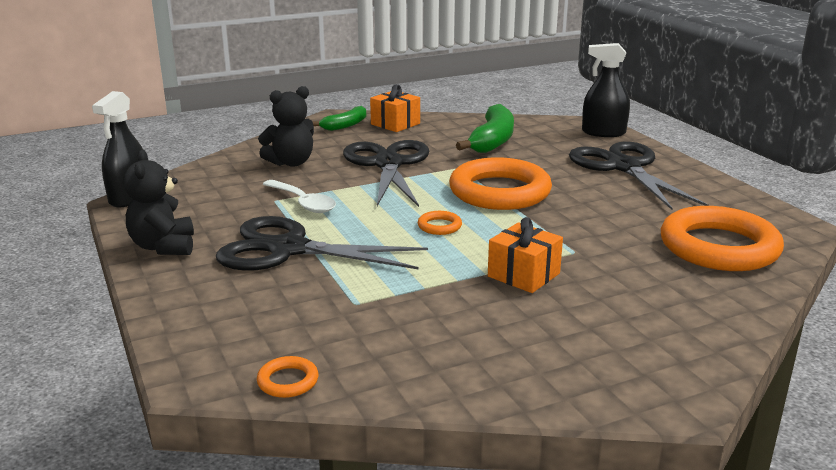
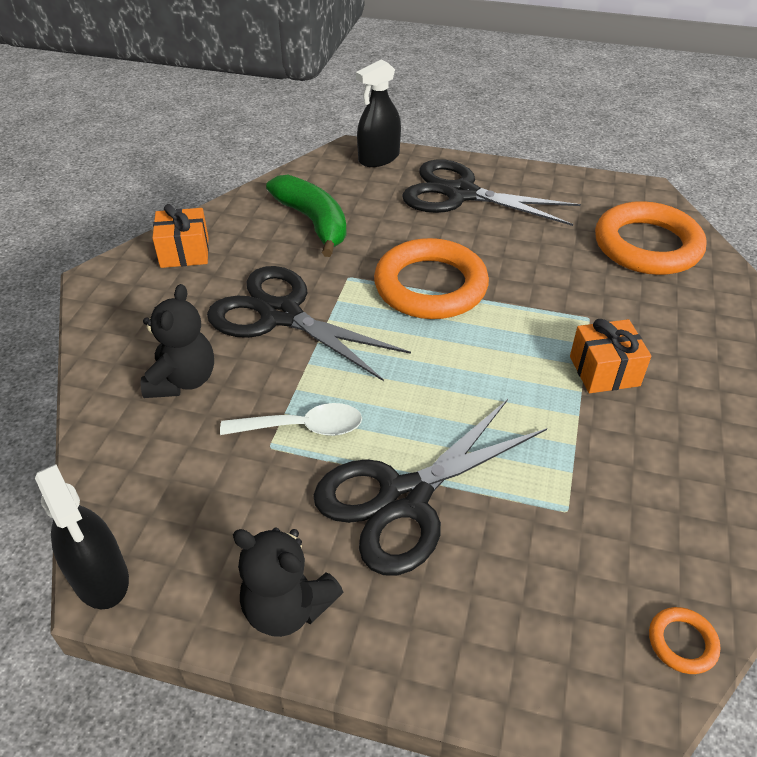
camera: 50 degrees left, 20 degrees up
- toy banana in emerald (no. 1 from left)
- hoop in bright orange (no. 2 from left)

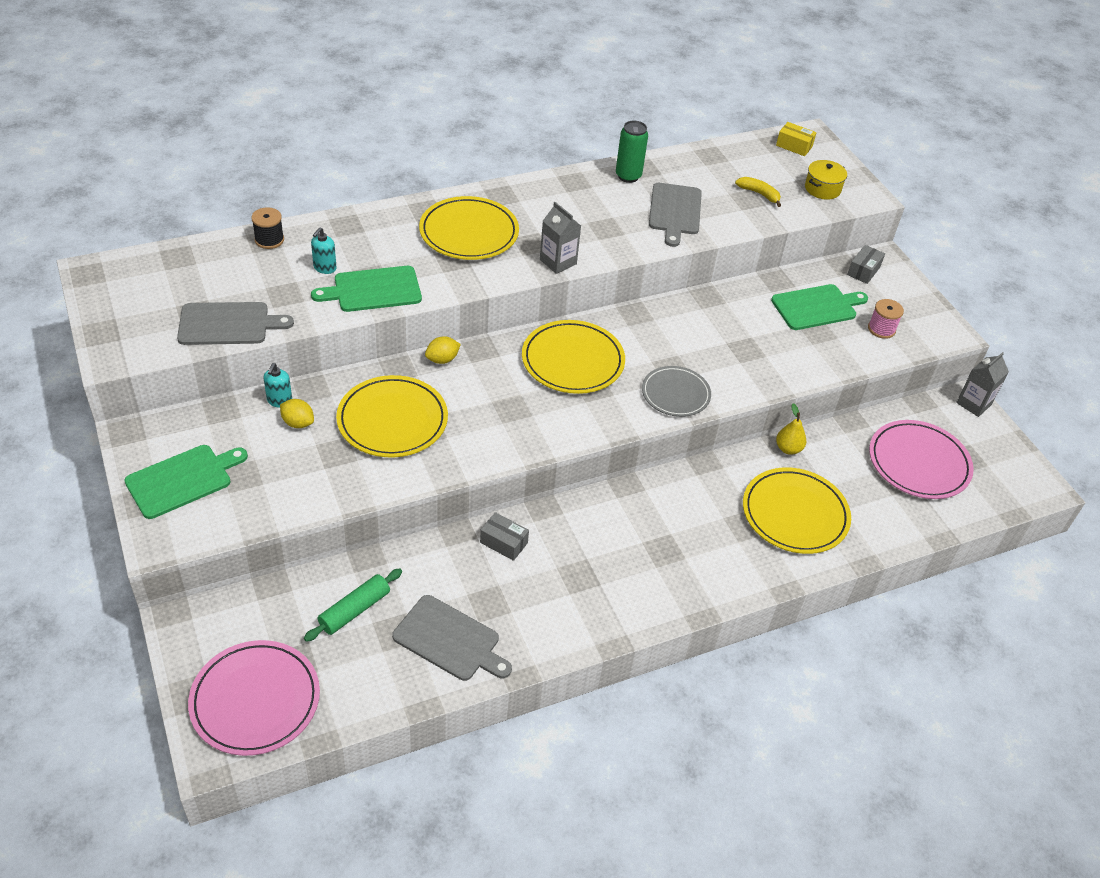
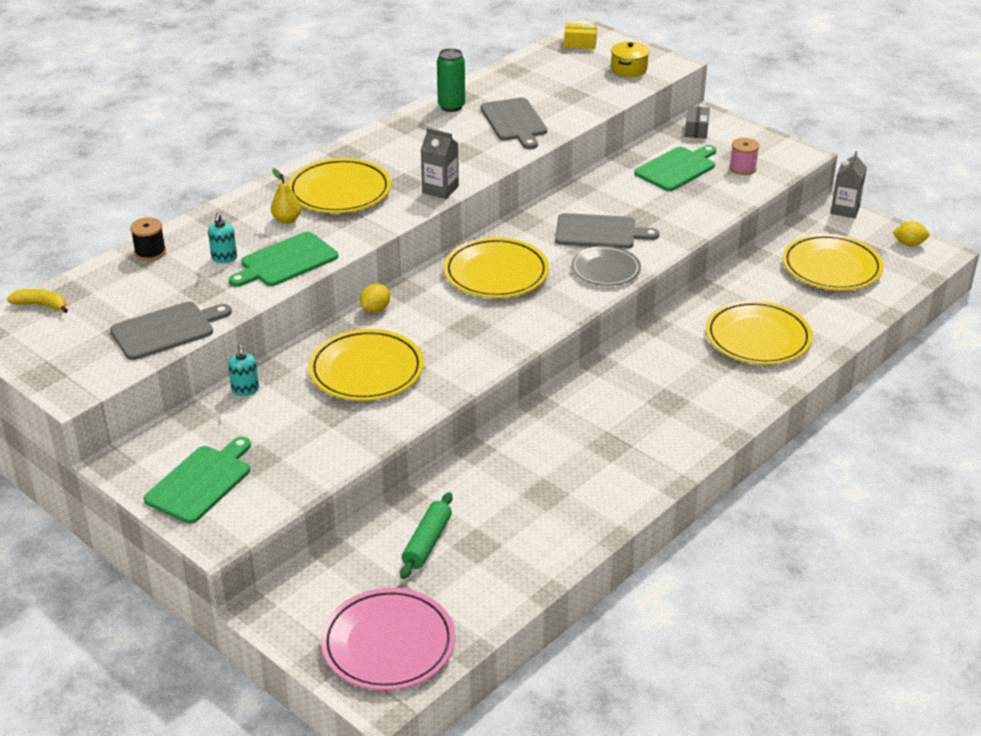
camera: 20 degrees left, 10 degrees down
~ citrus fruit in golden (no. 1 from left in the first image) to citrus fruit in golden (no. 2 from left)
~ cutting board in gray (no. 2 from left in the first image) to cutting board in gray (no. 3 from left)
- parcel in gray (no. 1 from left)
~ toy banana in golden
~ pear fruit in golden
~ flat dish in pink (no. 2 from left) to flat dish in golden (no. 5 from left)

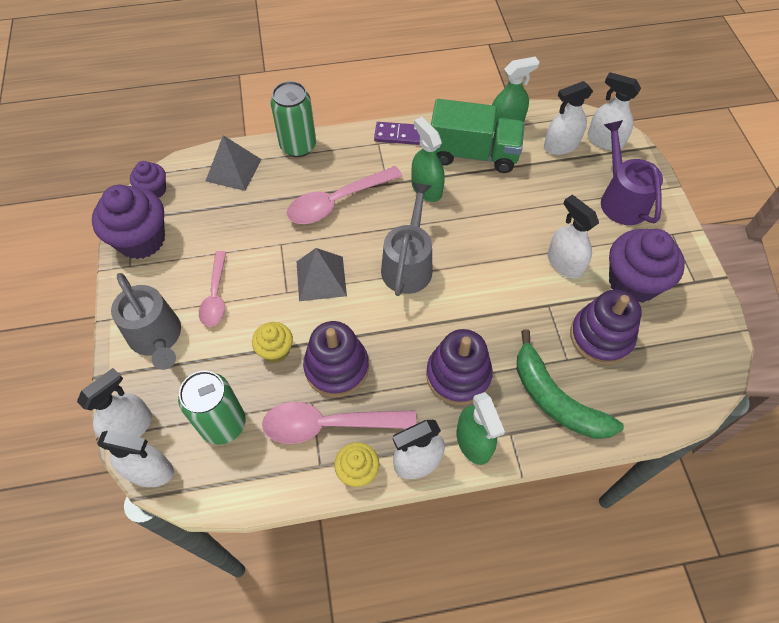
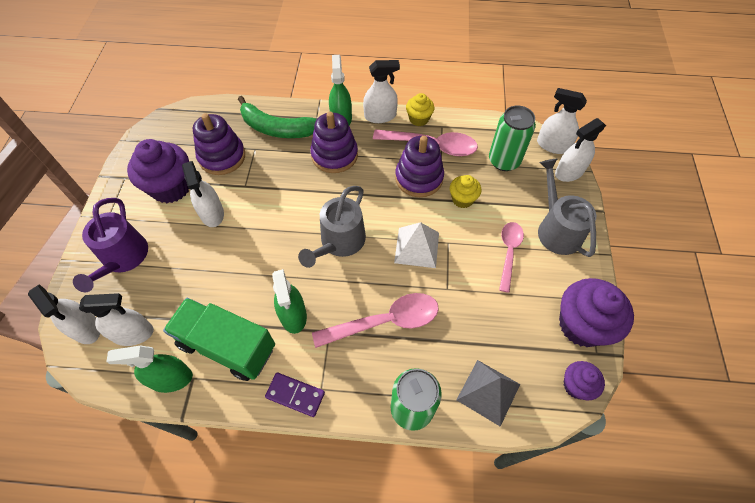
camera: 165 degrees left, 0 degrees up
~ pyramid shape in gray (no. 2 from left) to pyramid shape in white
~ toy banana in emerald 135 degrees clockwise

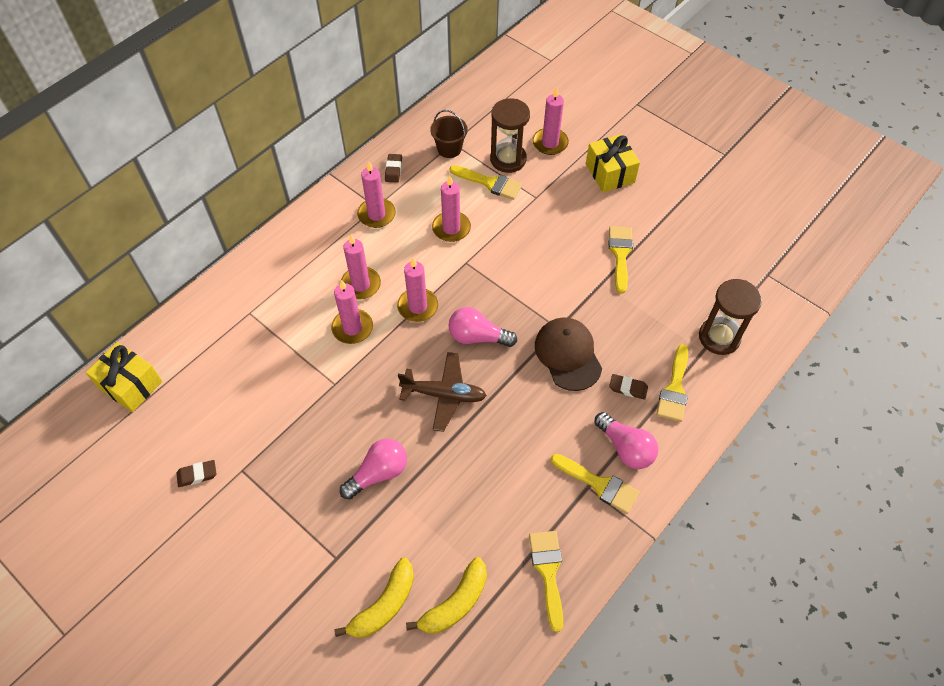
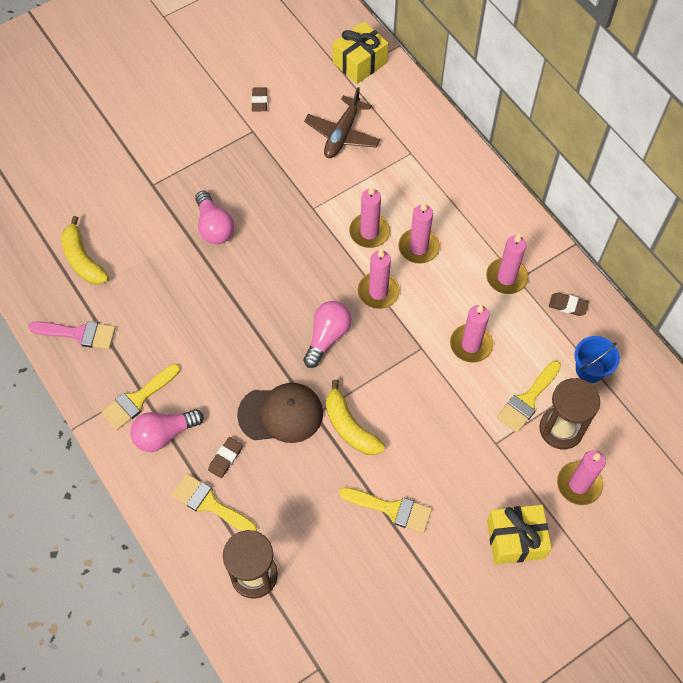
camera: 105 degrees right, 5 degrees up
~ toy banana in golden (no. 1 from left in the first image) to toy banana in golden (no. 2 from left)
~ aeroplane in dark brown
~ sand bucket in dark brown to sand bucket in cobalt
~ brush in golden (no. 2 from left) to brush in pink

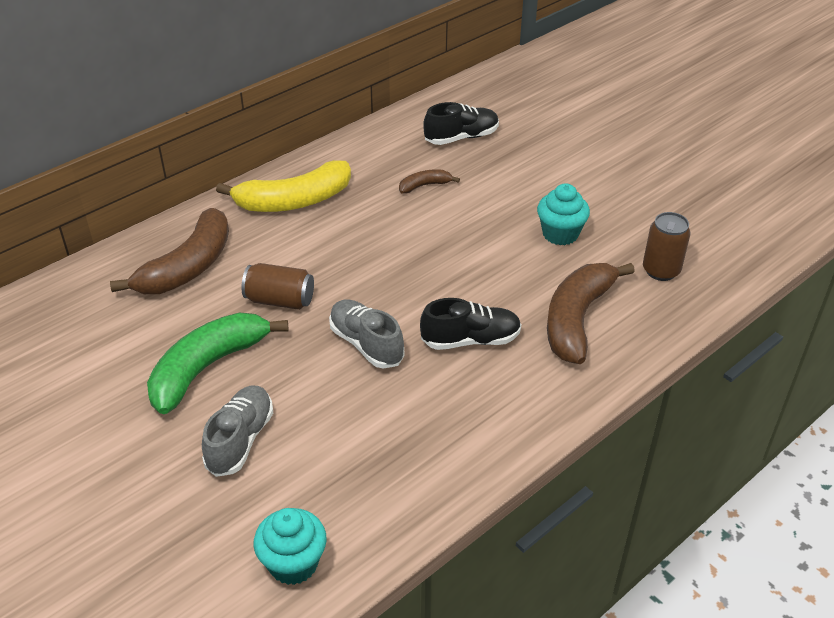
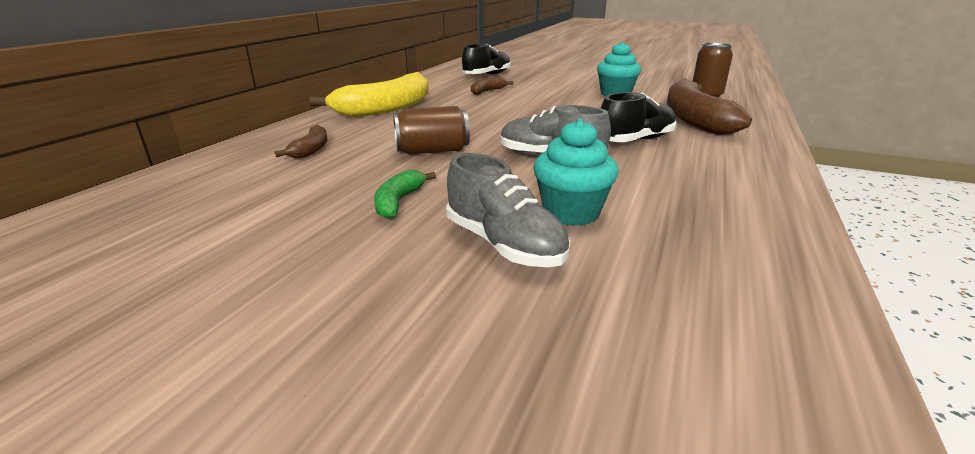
camera: 25 degrees left, 15 degrees down
~ toy banana in dark brown (no. 1 from left) x0.47
~ toy banana in emerald x0.47
~ shoe in gray (no. 1 from left) 150 degrees clockwise
~ fairy cake in teal (no. 1 from left)

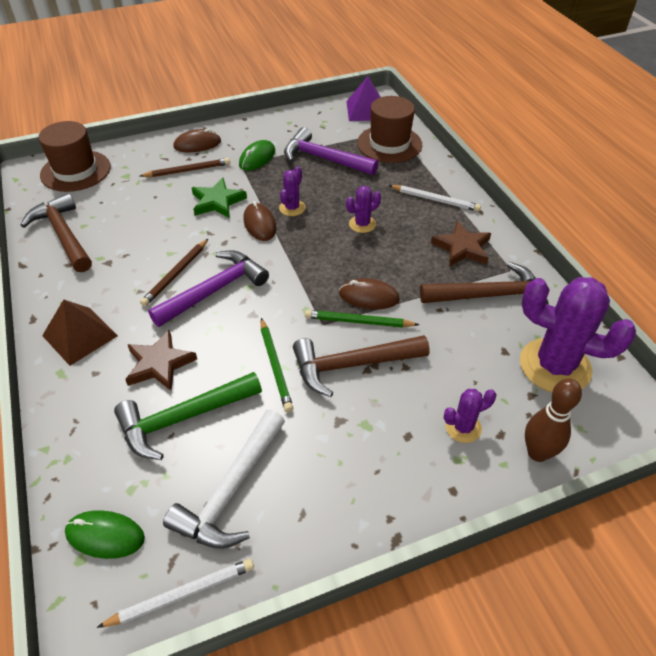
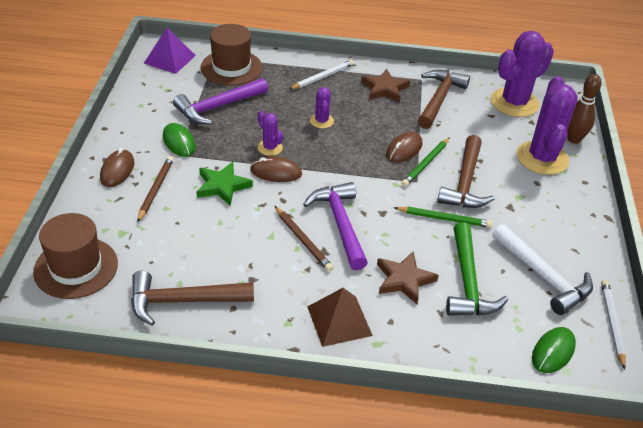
camera: 65 degrees left, 5 degrees down
~ saguaro cactus in royal purple (no. 3 from left in the first image) x2.11

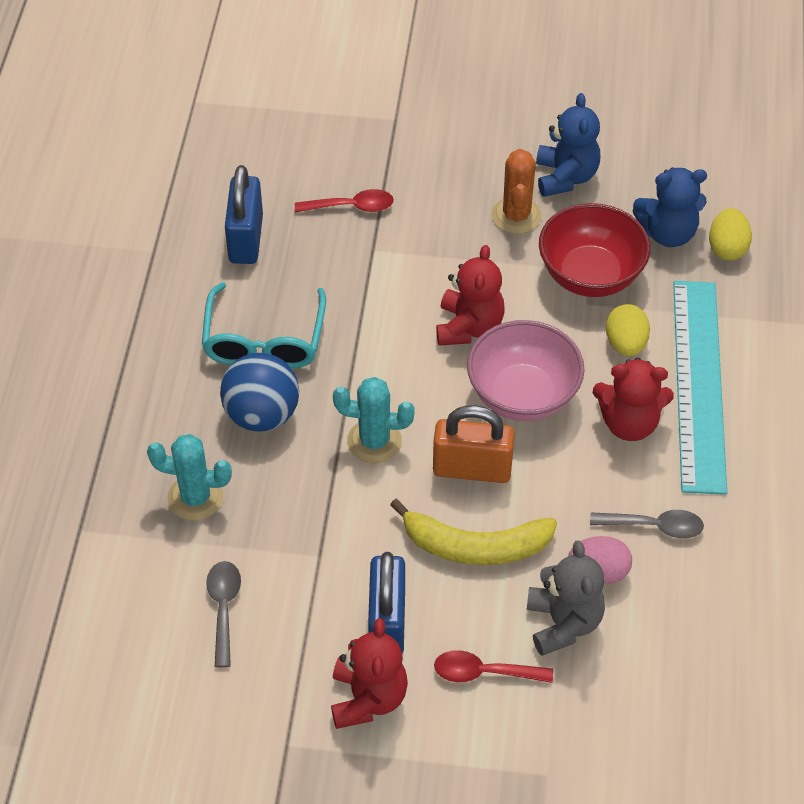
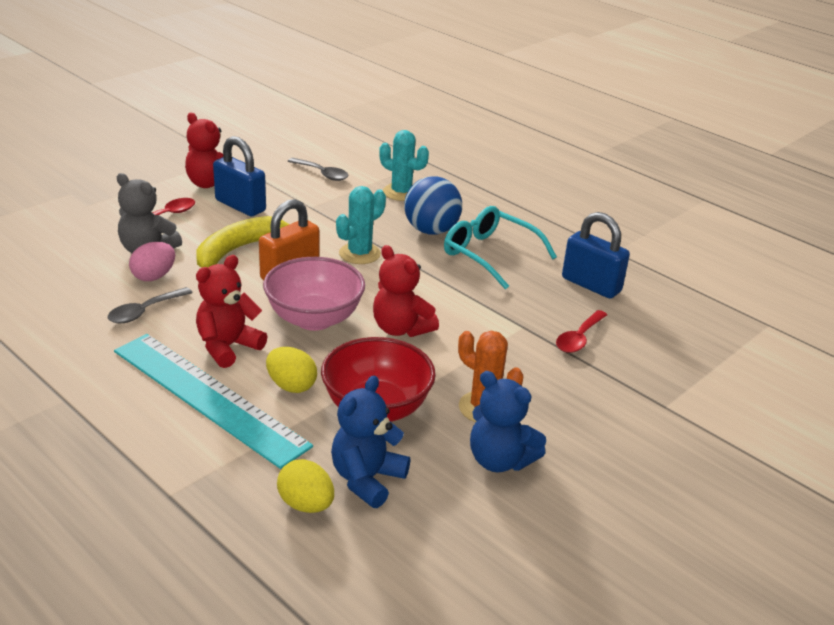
camera: 125 degrees right, 20 degrees down
~ saguaro cactus in teal (no. 1 from left in the first image) 75 degrees clockwise

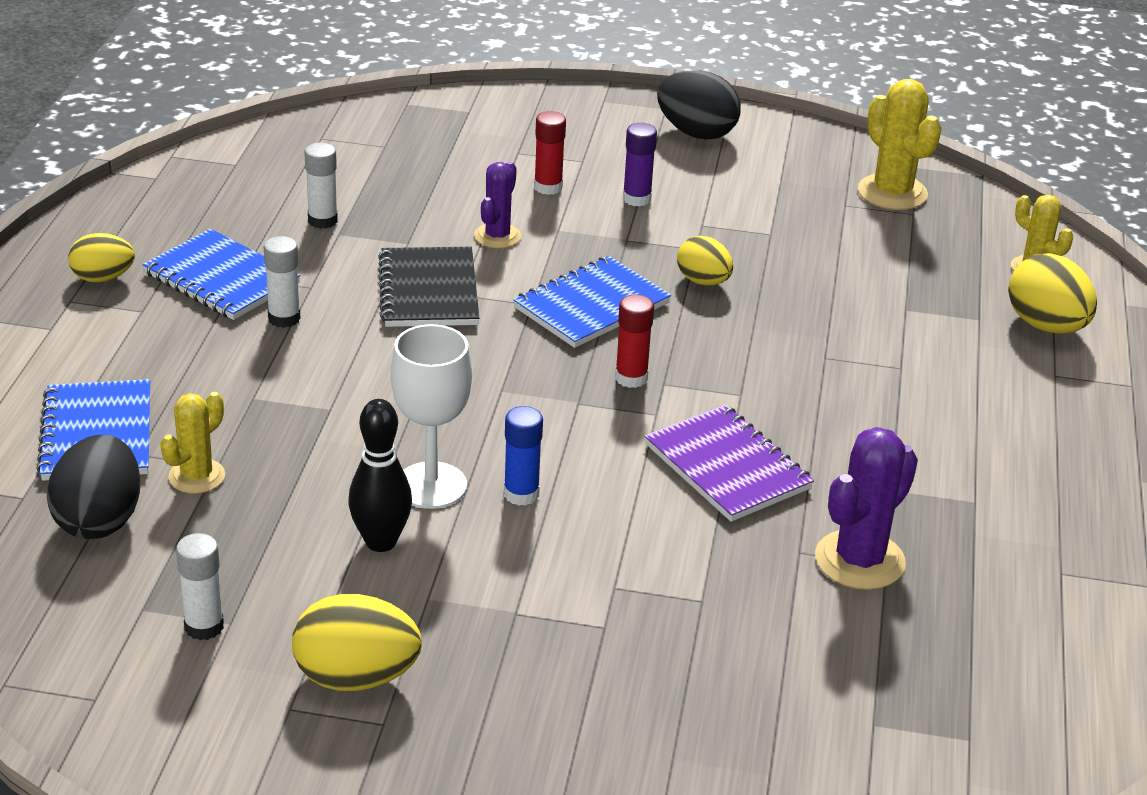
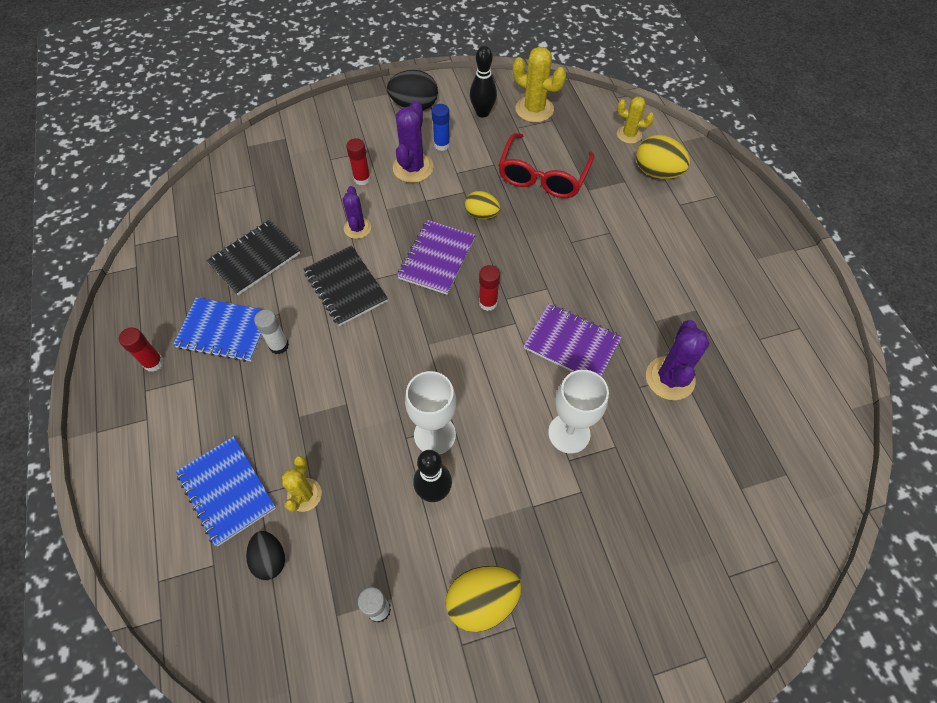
camera: 25 degrees left, 25 degrees up
~ egg in jet-black (no. 1 from left) x0.65
~ egg in golden (no. 1 from left) to glue stick in red (no. 1 from left)
~ glue stick in white (no. 3 from left) to notebook in jet-black (no. 1 from left)
~ glue stick in cobalt
~ notebook in cobalt (no. 3 from left) to notebook in royal purple (no. 1 from left)
~ glue stick in royal purple to saguaro cactus in royal purple (no. 2 from left)
+ bowling pin in jet-black (no. 2 from left)
+ glasses in red
+ chalice in white (no. 2 from left)

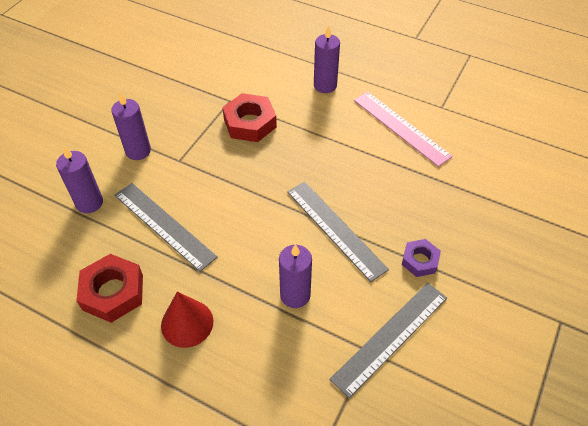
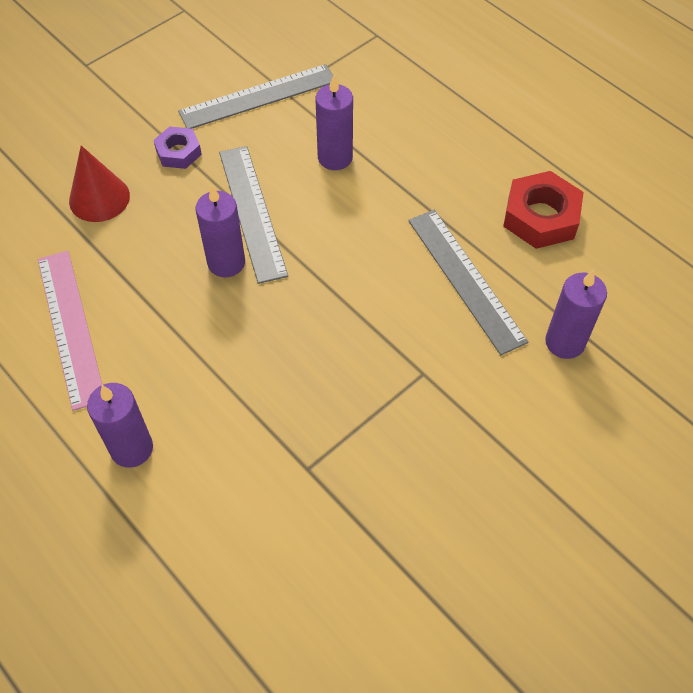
camera: 160 degrees left, 5 degrees up
~ candle in royal purple (no. 2 from left)
~ solid cone in red
- hex nut in red (no. 2 from left)

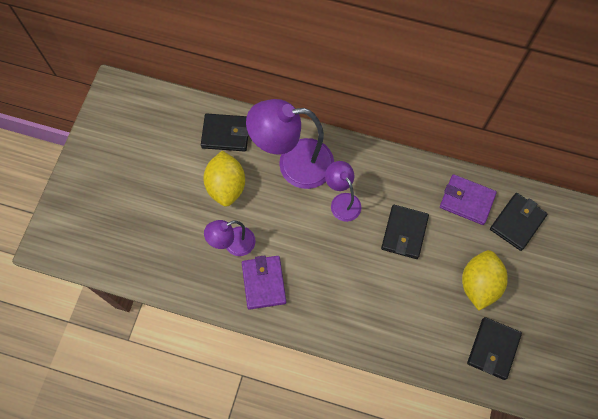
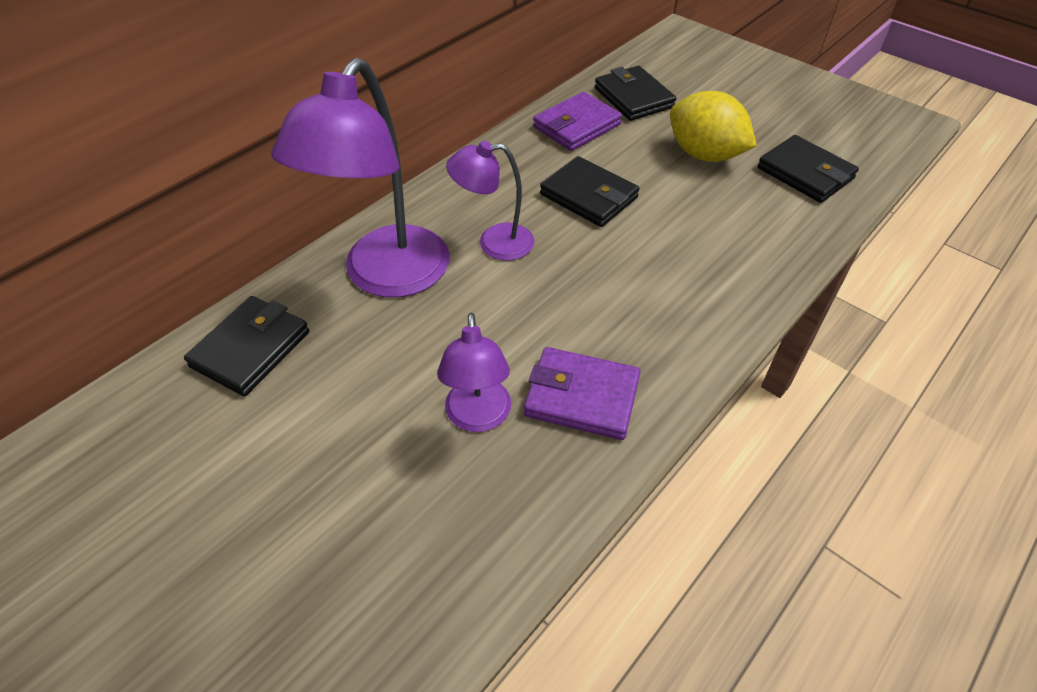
camera: 65 degrees left, 20 degrees down
- citrus fruit in golden (no. 1 from left)

